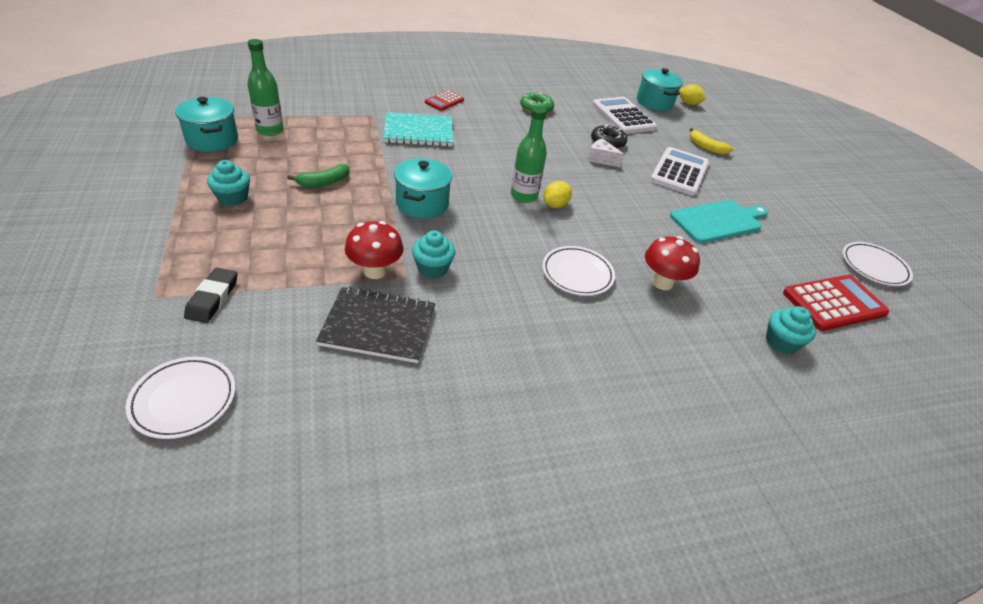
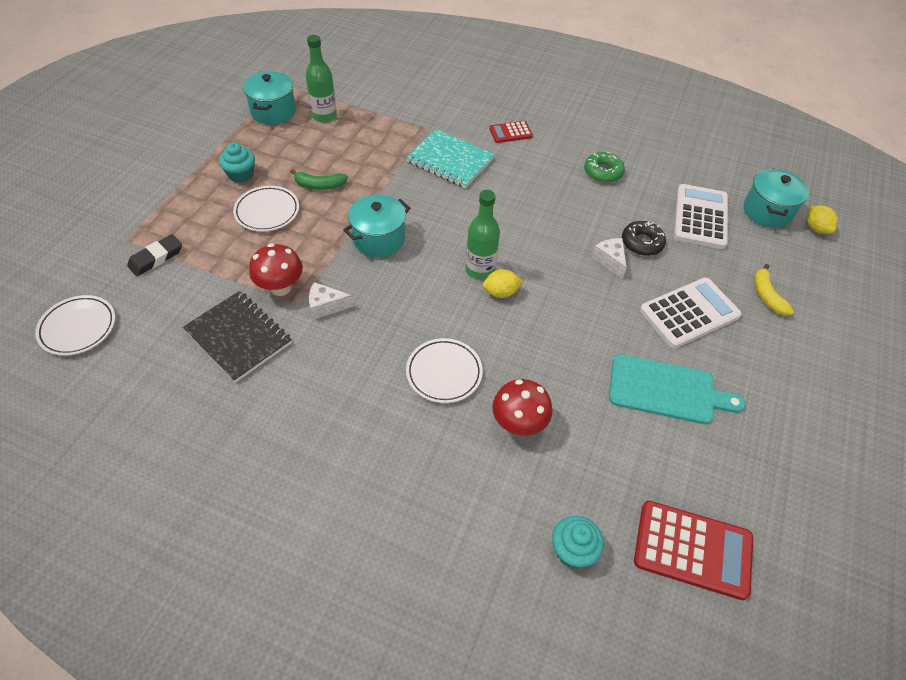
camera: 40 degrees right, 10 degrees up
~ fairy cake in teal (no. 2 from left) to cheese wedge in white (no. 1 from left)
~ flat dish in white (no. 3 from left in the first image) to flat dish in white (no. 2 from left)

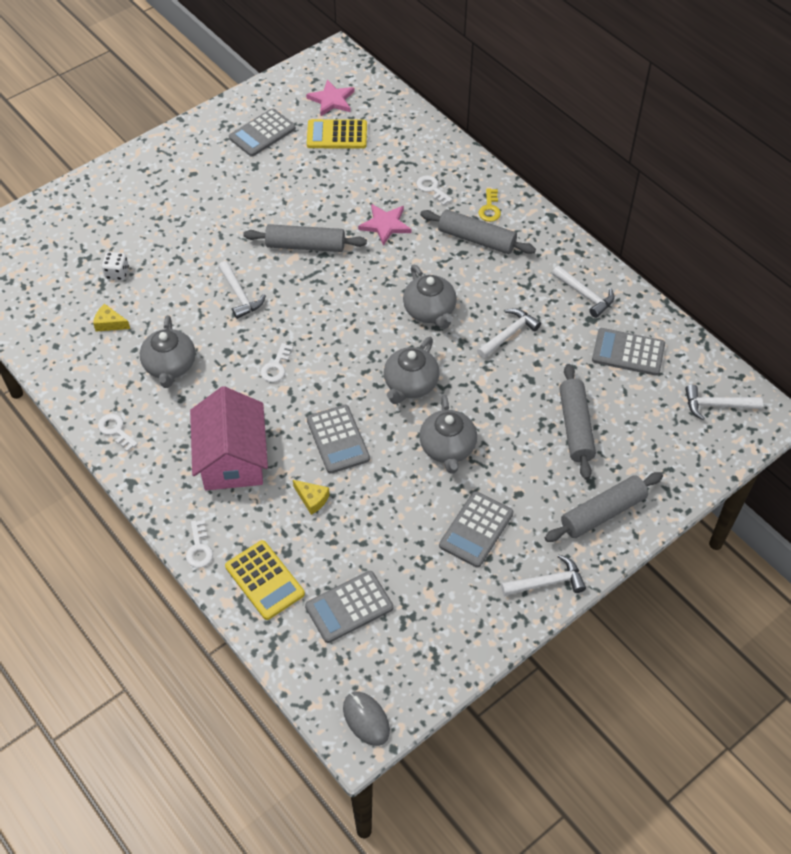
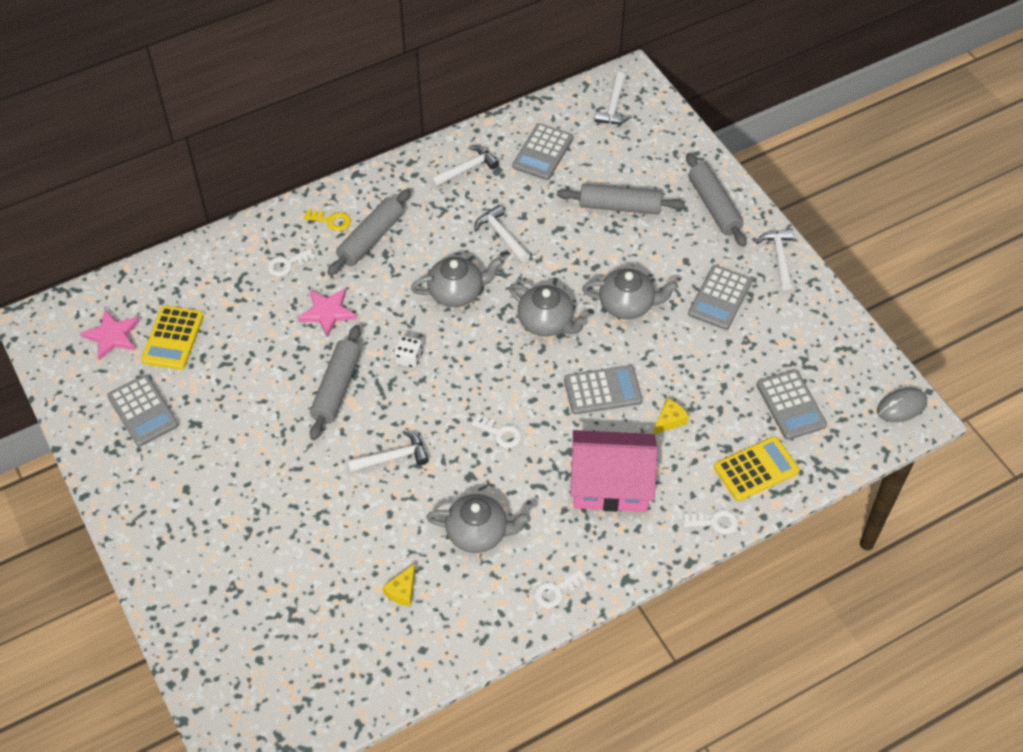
camera: 80 degrees left, 0 degrees up
~ die in white
~ calculator in gray (no. 4 from left) 75 degrees clockwise

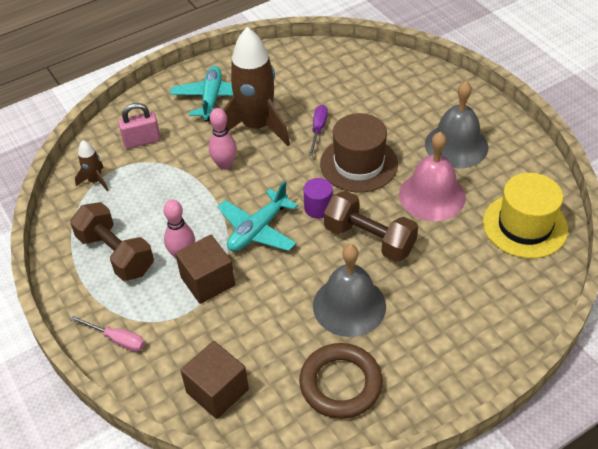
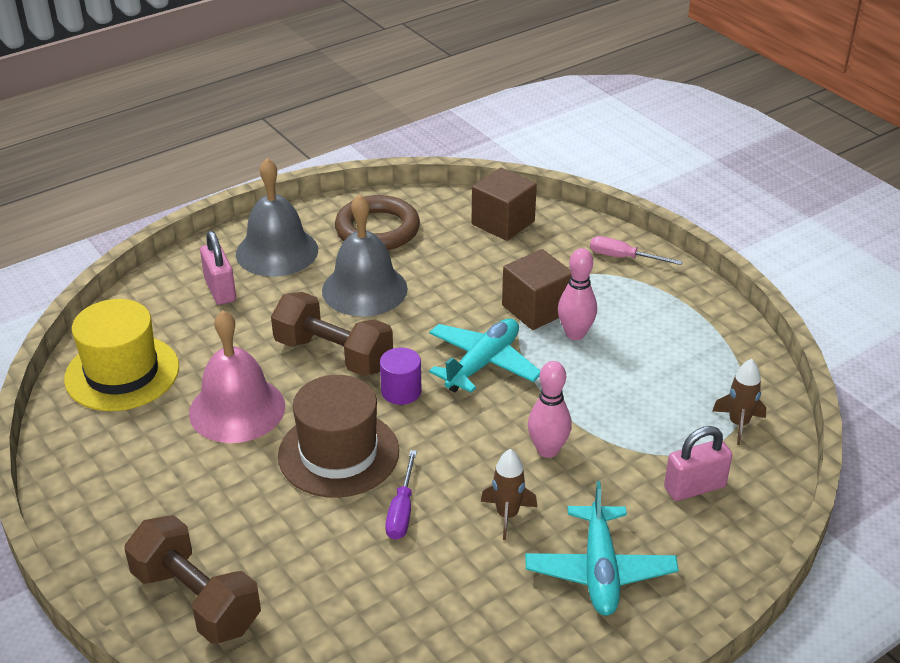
camera: 175 degrees right, 10 degrees down
~ dumbbell in dark brown (no. 1 from left)
~ rocket in dark brown (no. 2 from left in the first image) x0.45
~ school bell in gray (no. 2 from left in the first image) to school bell in gray (no. 1 from left)
+ lock in pink (no. 1 from left)

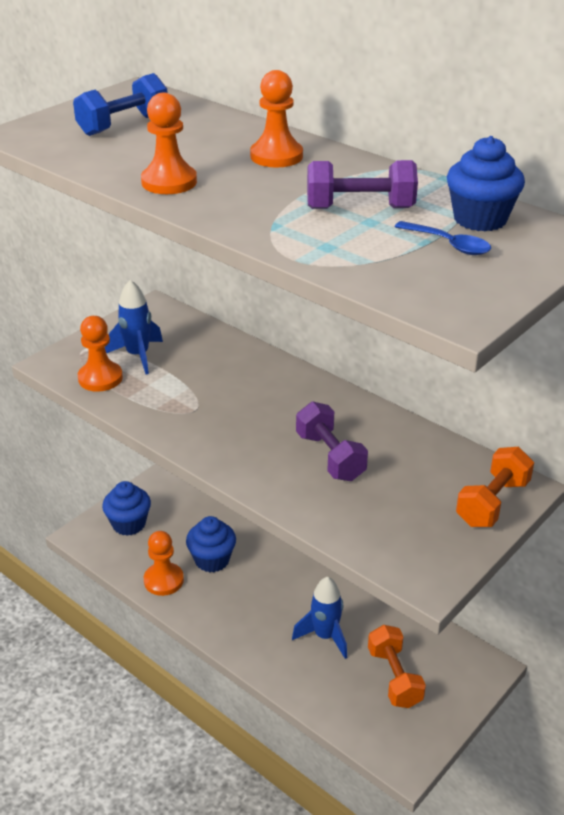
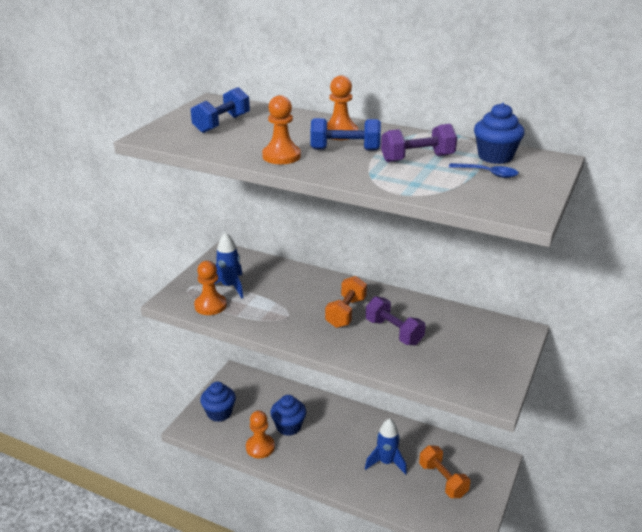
camera: 15 degrees left, 5 degrees down
~ dumbbell in bright orange (no. 2 from left in the first image) to dumbbell in bright orange (no. 1 from left)
+ dumbbell in cobalt (no. 2 from left)

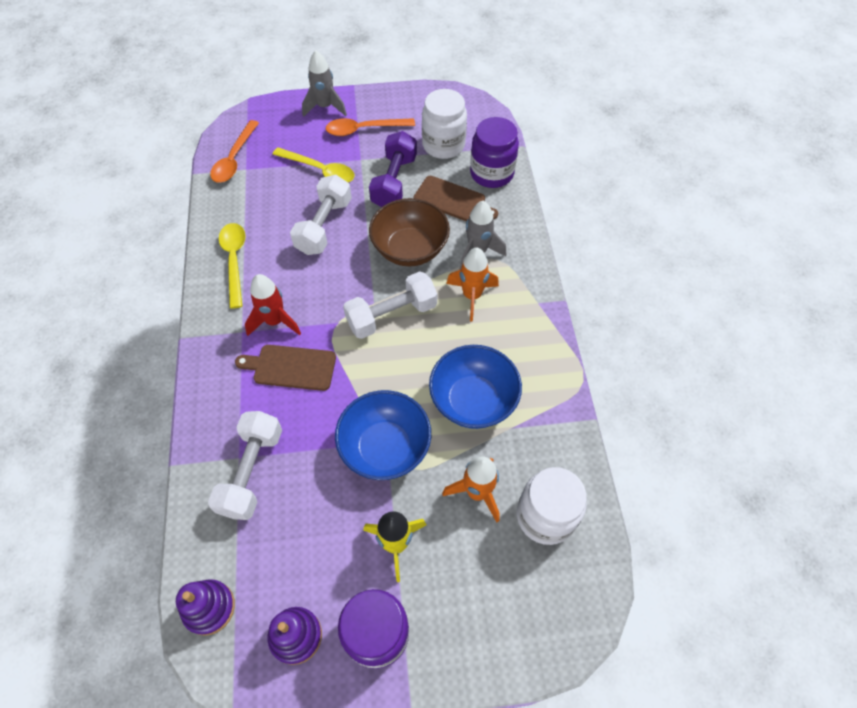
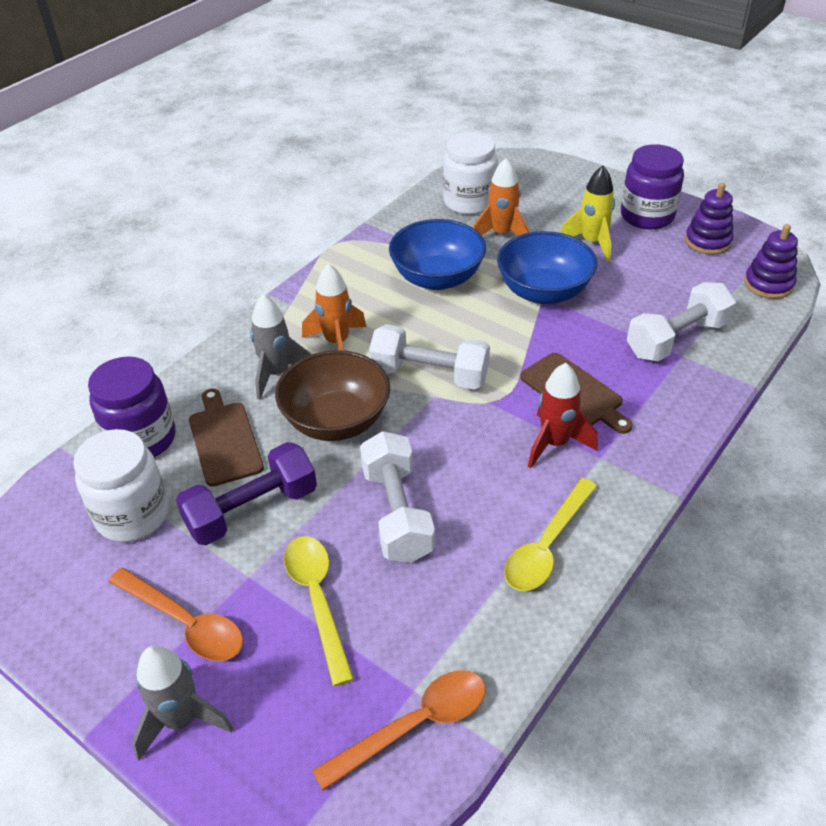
camera: 135 degrees left, 15 degrees down
~ dumbbell in white (no. 2 from left in the first image) 75 degrees counterclockwise

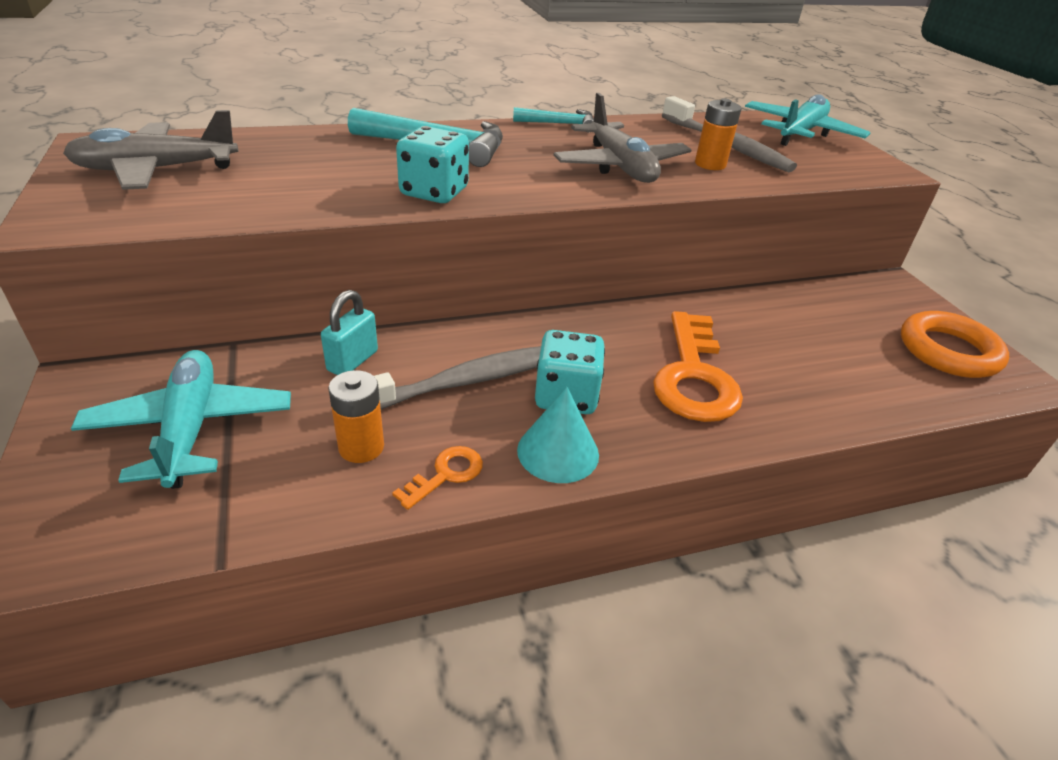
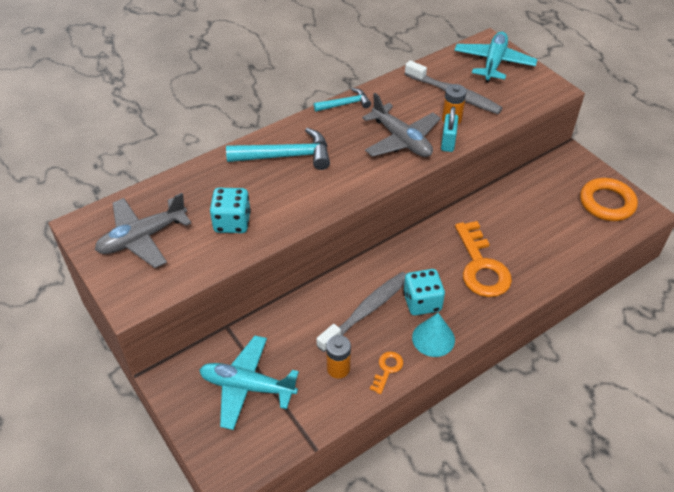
camera: 15 degrees left, 10 degrees up
~ aeroplane in teal (no. 1 from left) 45 degrees counterclockwise
~ lock in teal
~ die in teal (no. 1 from left)

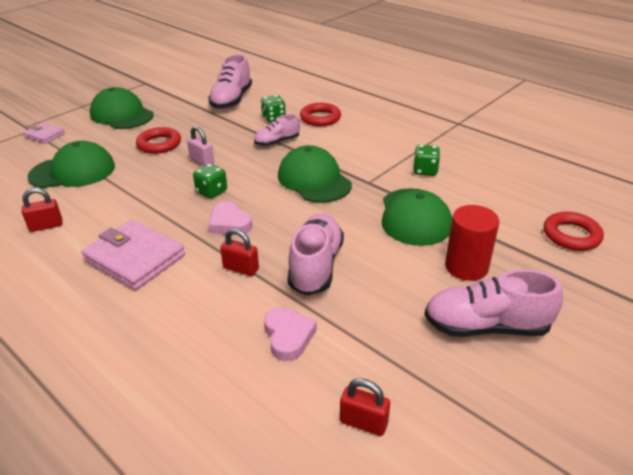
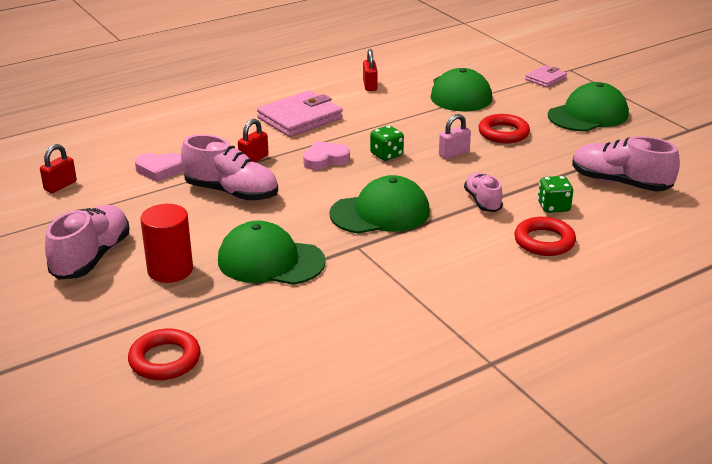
camera: 105 degrees right, 5 degrees down
- die in emerald (no. 3 from left)

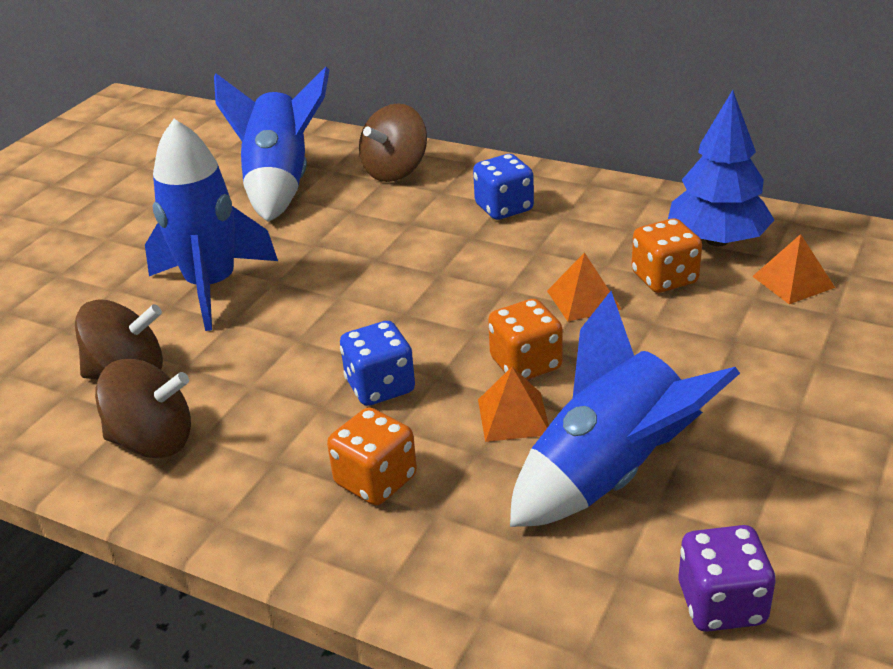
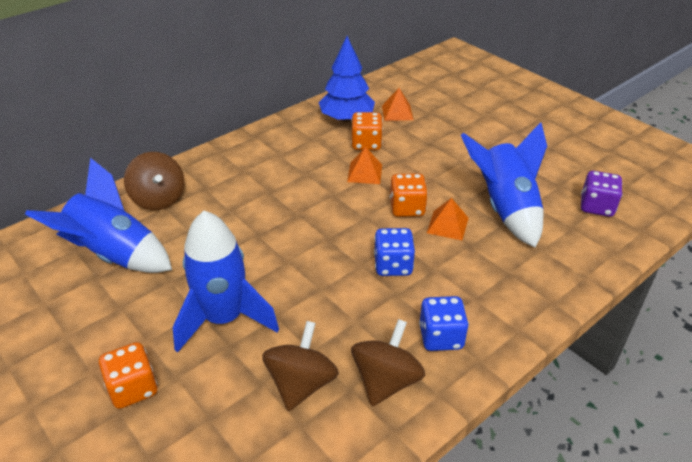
camera: 70 degrees left, 5 degrees up
~ die in bright orange (no. 1 from left)
~ die in cobalt (no. 2 from left)

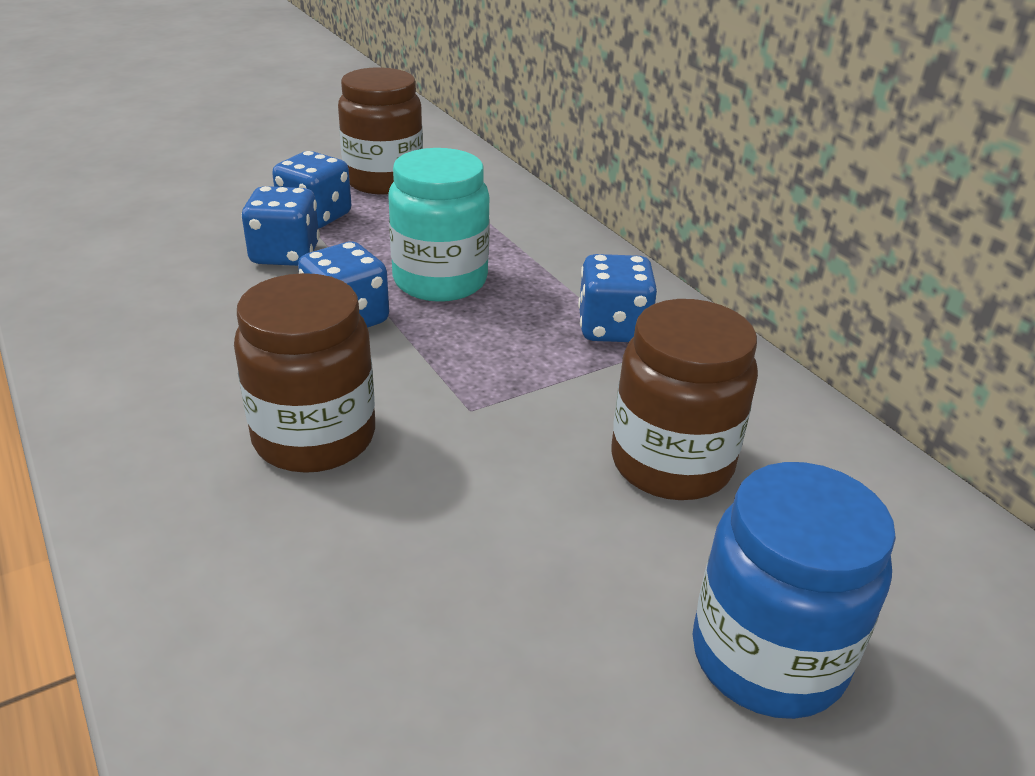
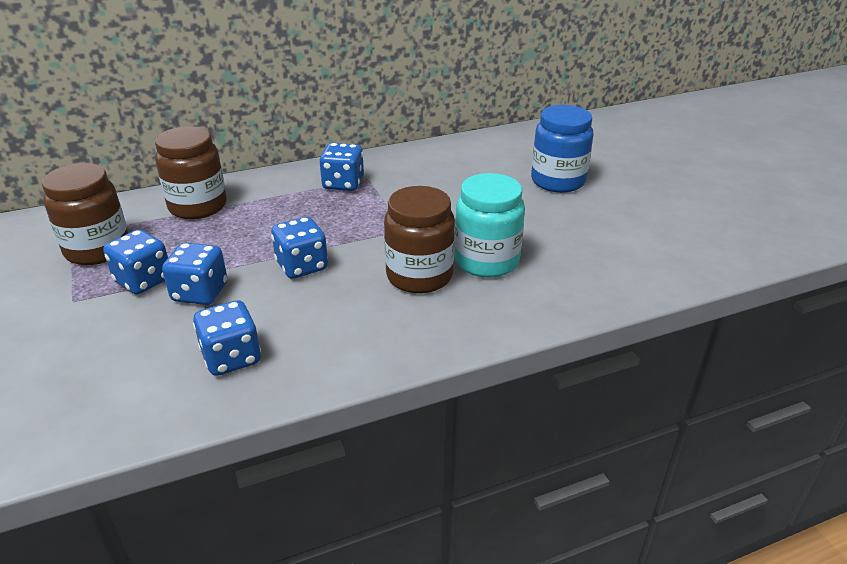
camera: 80 degrees left, 0 degrees up
~ jar in teal
~ jar in dark brown (no. 3 from left in the first image) to jar in dark brown (no. 2 from left)
+ die in cobalt (no. 3 from left)

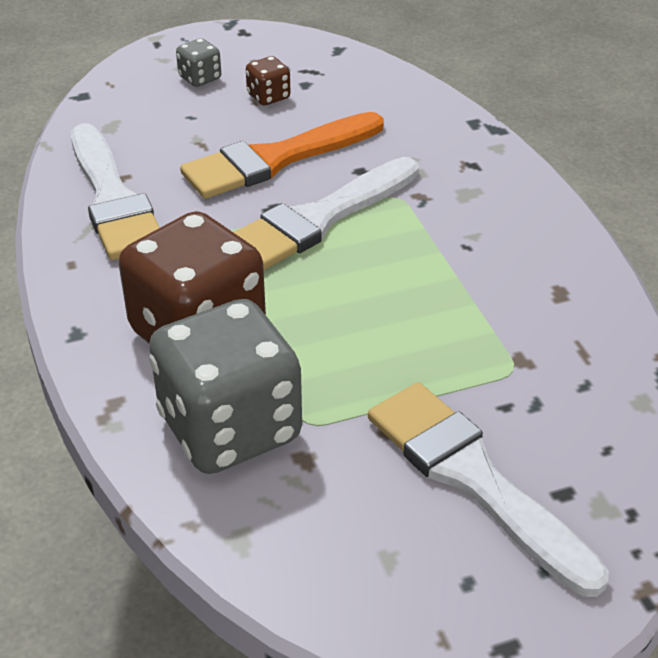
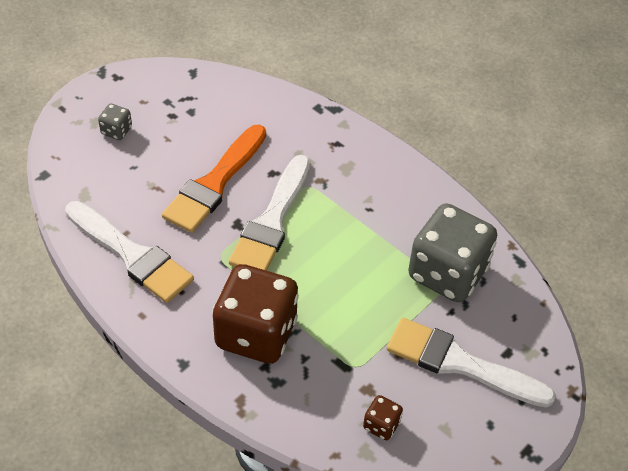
camera: 30 degrees left, 10 degrees up
~ die in gray (no. 2 from left)
~ die in dark brown (no. 2 from left)

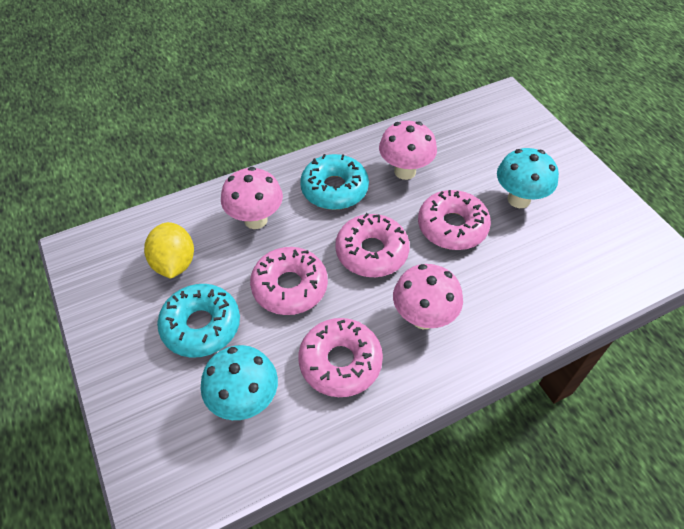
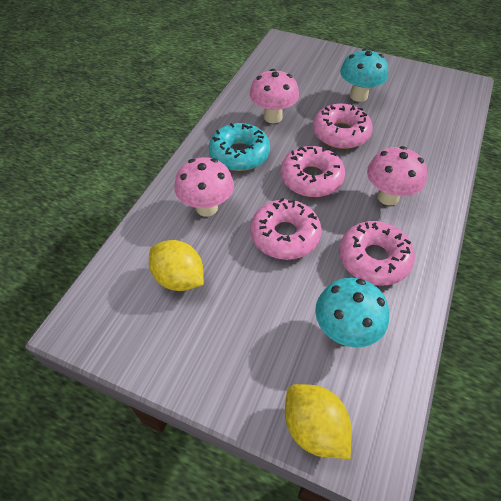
camera: 40 degrees left, 0 degrees up
- doughnut in teal (no. 1 from left)
+ citrus fruit in golden (no. 2 from left)

